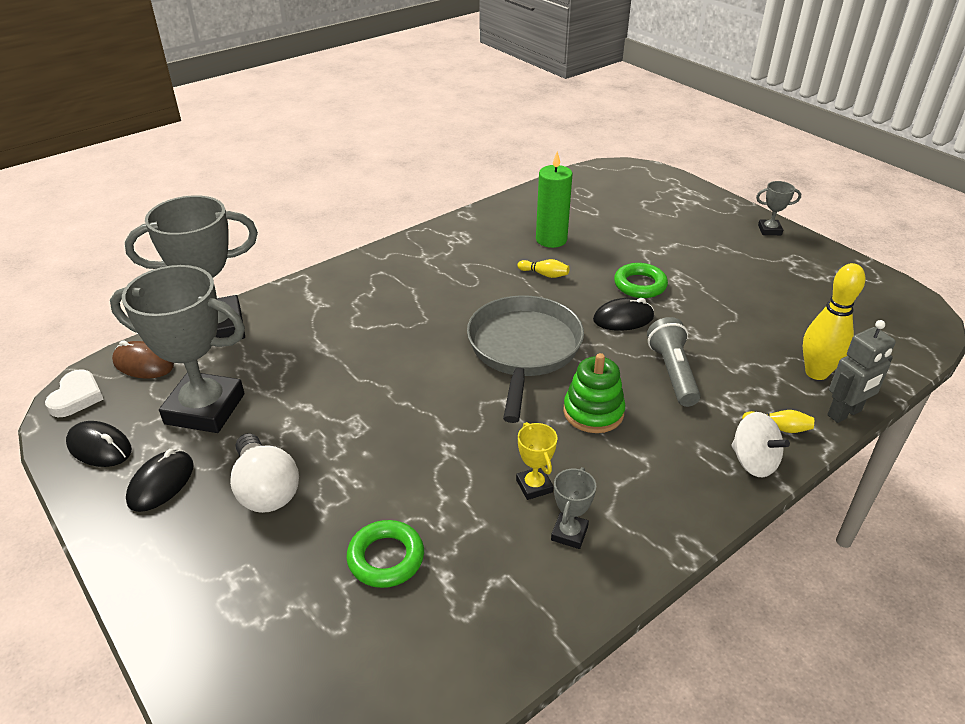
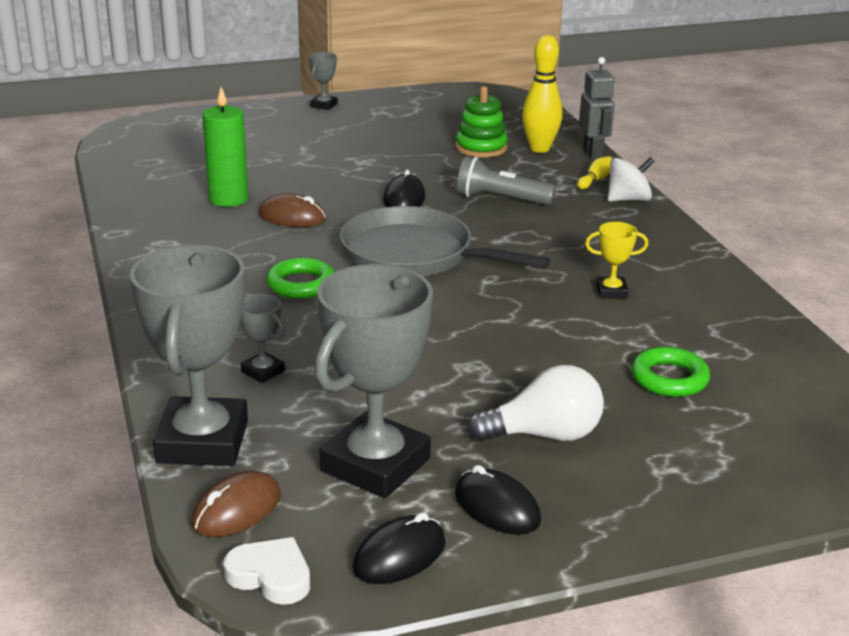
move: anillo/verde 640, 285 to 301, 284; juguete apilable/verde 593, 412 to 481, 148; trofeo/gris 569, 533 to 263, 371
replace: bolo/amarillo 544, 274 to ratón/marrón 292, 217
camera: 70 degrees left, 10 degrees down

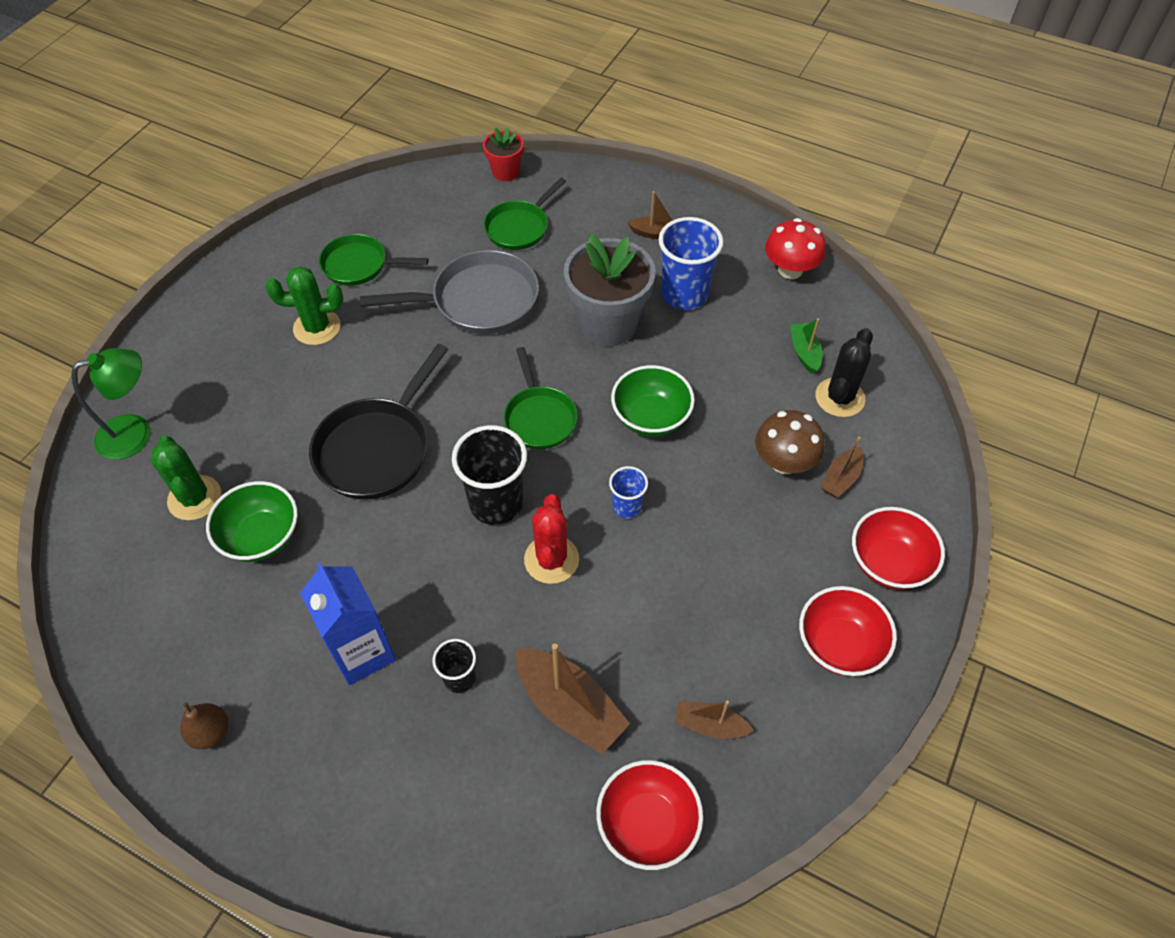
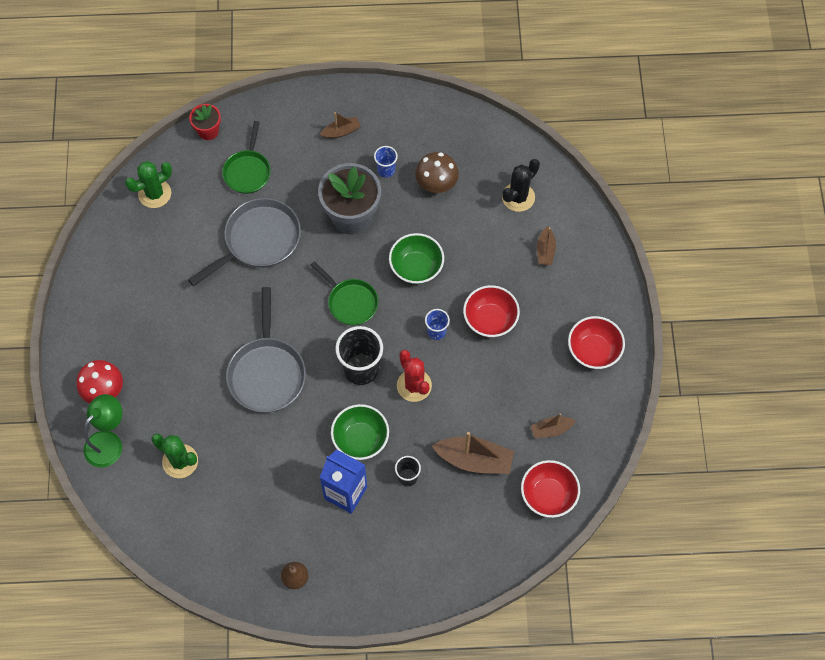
delete: sartén/verde 359, 265; barco/verde 804, 352
move: seta/rojo 790, 270 to 104, 390; cactus/verde 317, 327 to 154, 194; seta/marrón 784, 462 to 436, 183; cuenco/verde 261, 537 to 360, 439; cuenco/rojo 888, 563 to 490, 319
recolor: sartén/negro 377, 448 to sartén/gris 267, 372
rotate: cactus/negro 839, 397 = 518, 197 45 degrees clockwise
resize: vaso/azul 684, 294 = 386, 170 x0.54
camera: 30 degrees left, 10 degrees up

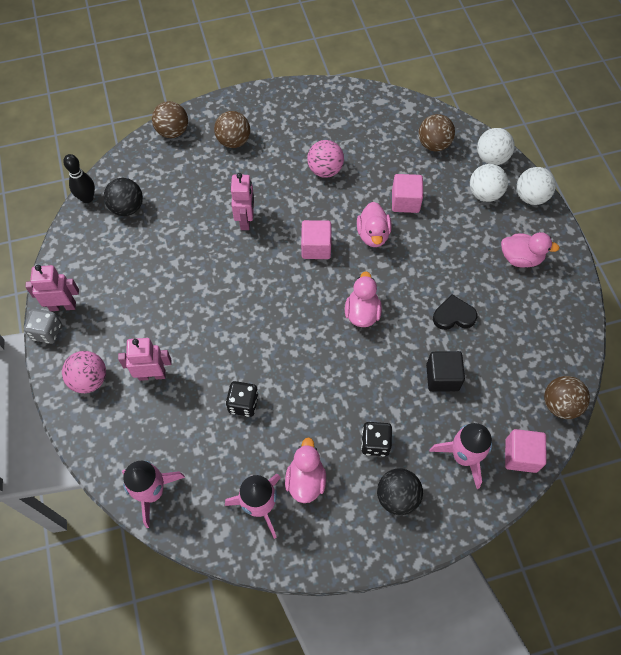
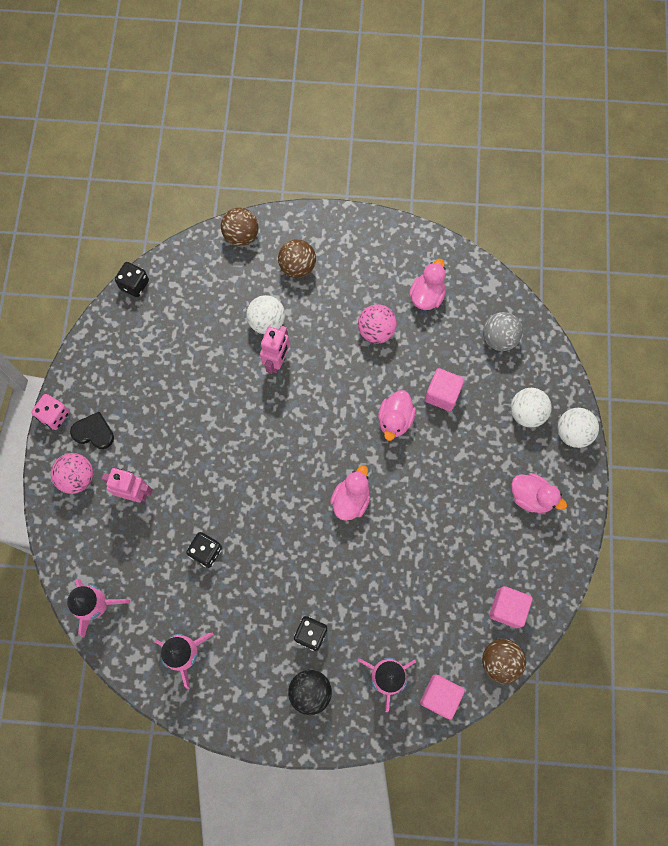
delete: pelota/negro 127, 208; robot/rosa 63, 306; cubo/negro 442, 377
move: pelota/blanco 491, 158 to 267, 322; cubo/rosa 316, 247 to 507, 608; corazón/negro 453, 315 to 94, 432; pato/rosa 305, 480 to 427, 295
replace: bolo/negro 87, 198 to dado/negro 134, 285
recolor: pelota/marrón 433, 144 to pelota/gris 499, 338; dado/gris 47, 332 to dado/rosa 54, 415
camera: 20 degrees right, 10 degrees up

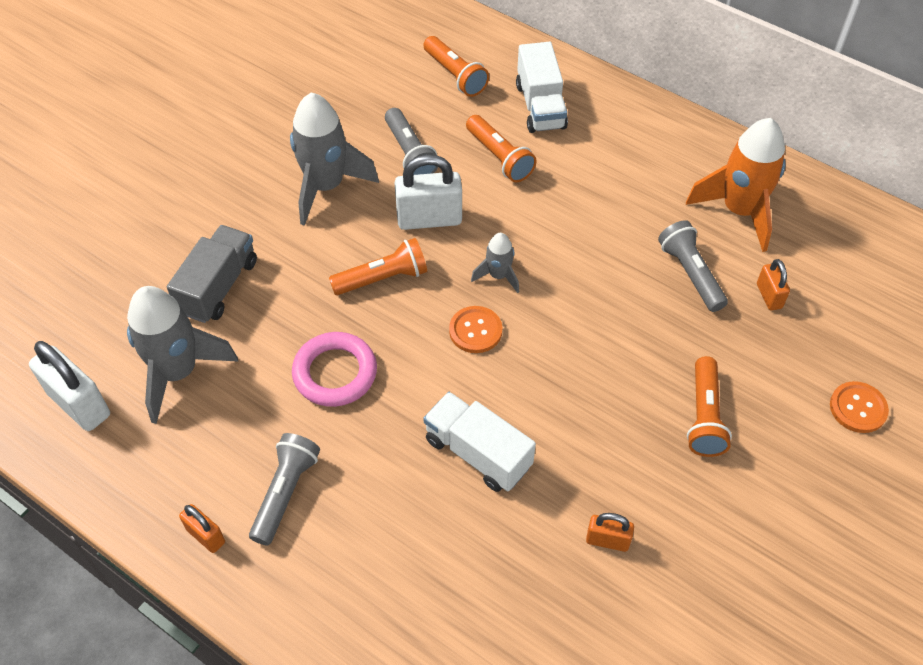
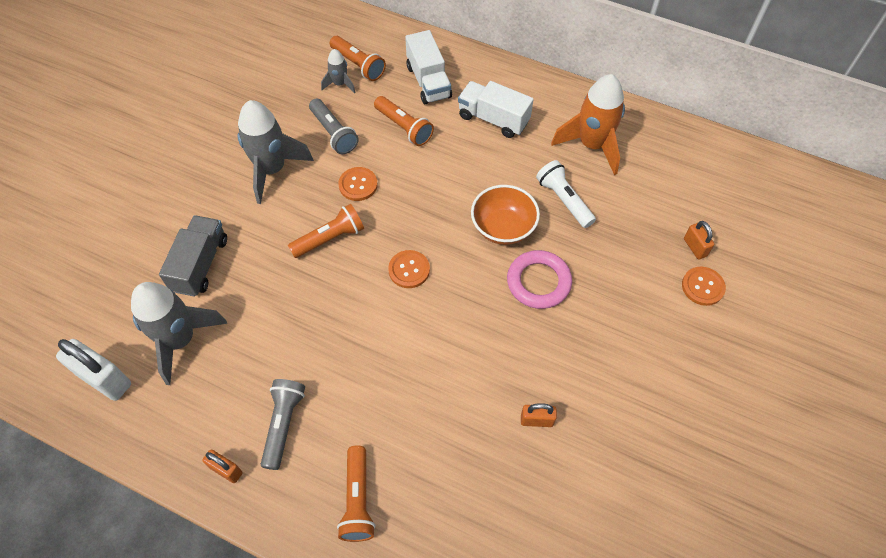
insert: cuenco/naranja 503, 227
move: cohete/gris 498, 276 to 340, 84; candado/naranja 769, 296 to 695, 247; anillo/rosa 335, 373 to 538, 282; lámpara de mano/naranja 704, 416 to 358, 499; camión/blanco 478, 453 to 493, 119
replace: candado/blanco 429, 219 to botón/naranja 358, 185
recolor: lámpara de mano/gris 690, 274 to lámpara de mano/blanco 564, 200
camera: 10 degrees left, 5 degrees up

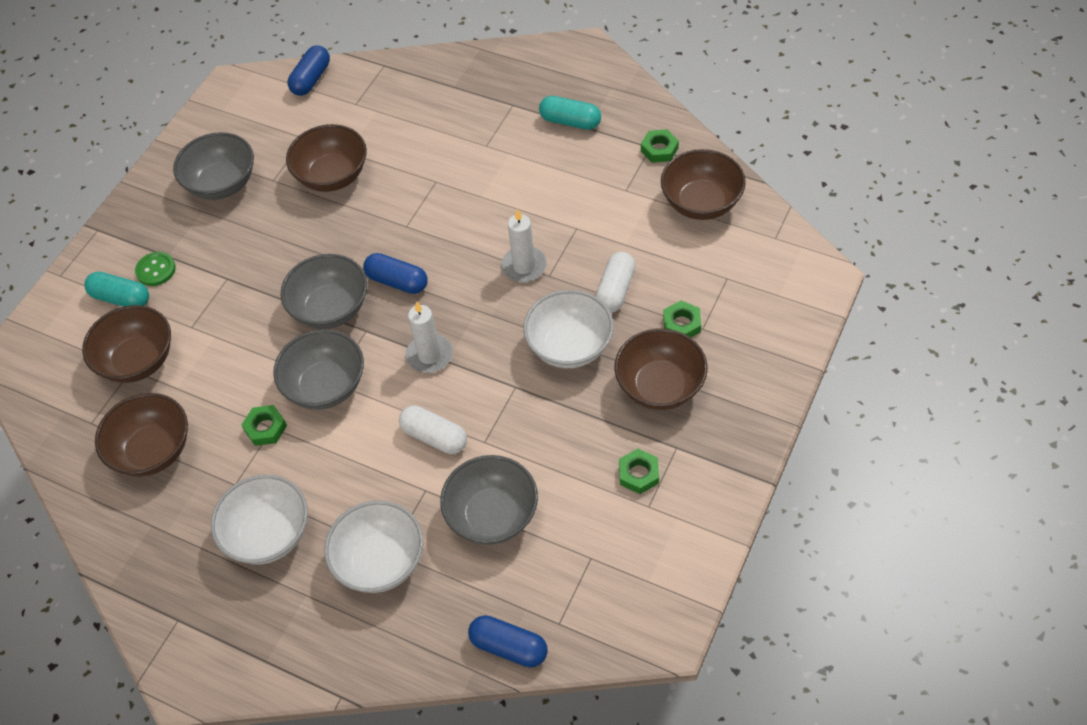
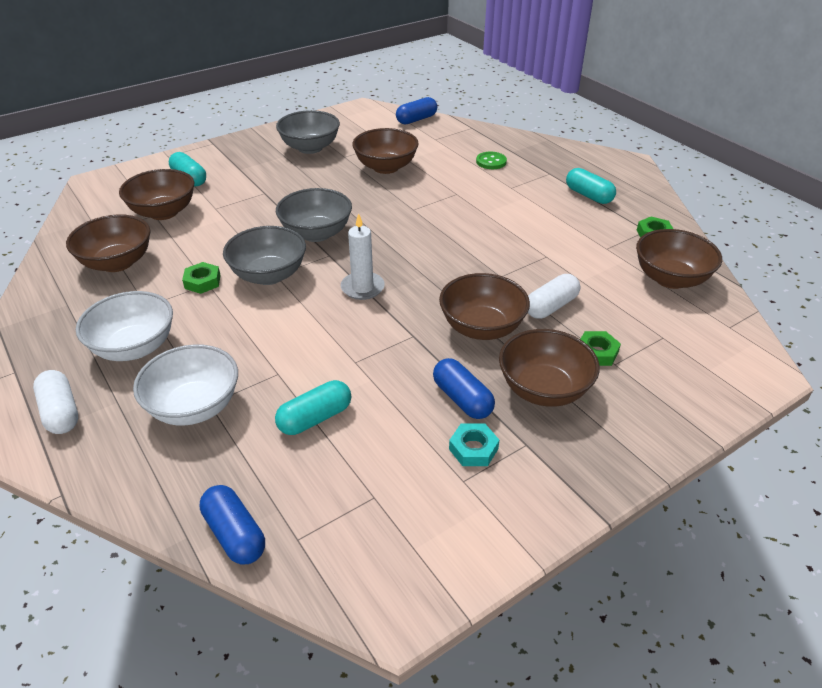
delete: vela/blanco 524, 266
move: botón/verde 156, 270 to 491, 162; cápsula/azul 397, 281 to 462, 399; cápsula/blanco 434, 437 to 61, 412
replace: cuenco/gris 492, 515 to cápsula/turquesa 315, 418
recolor: cuenco/blanco 569, 346 to cuenco/marrón 482, 328; tuerca/verde 638, 474 to tuerca/turquesa 473, 449
camera: 25 degrees right, 15 degrees down

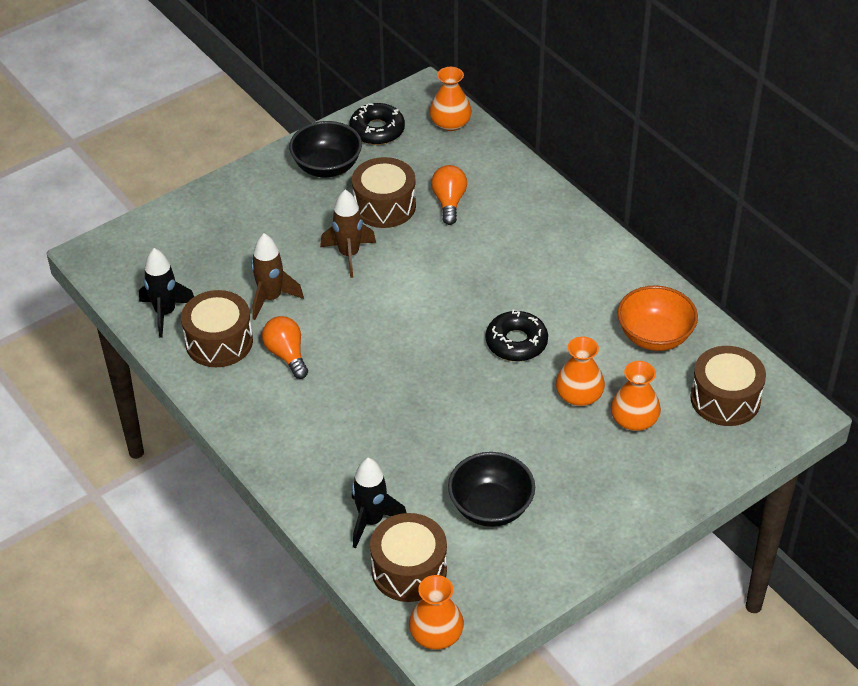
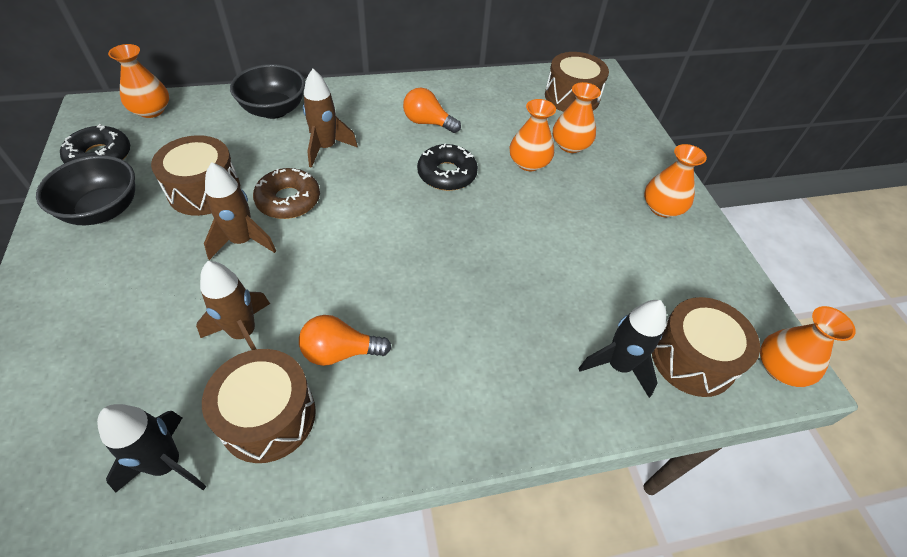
delete: cuenco/naranja 654, 336
insert: cohete/marrón 326, 148; florero/naranja 662, 208; rosquilla/marrón 288, 200
move: bombilla/naranja 449, 202 to 427, 123; cuenco/negro 491, 507 to 274, 110
camera: 70 degrees left, 5 degrees up

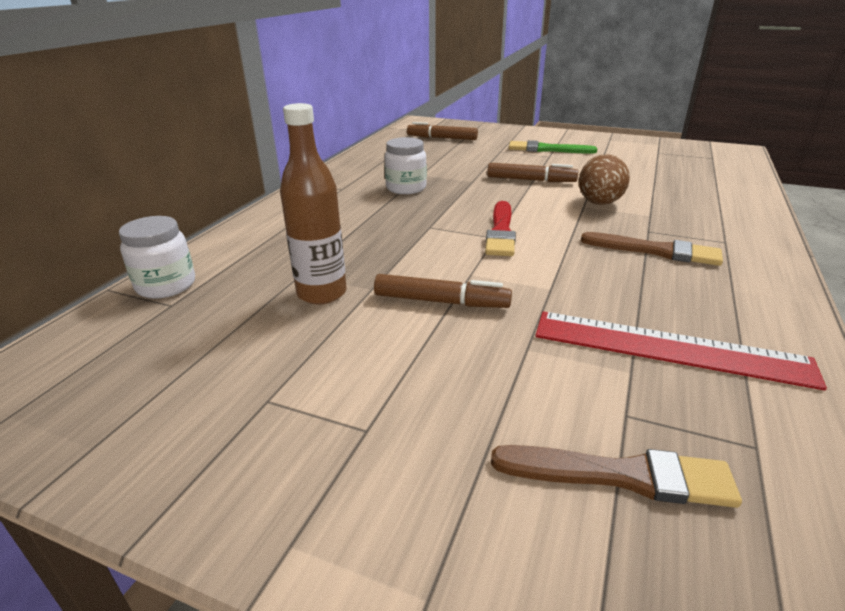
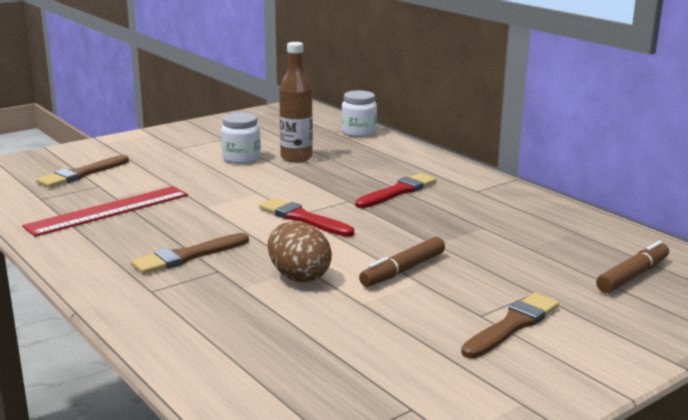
delete: rotulador/marrón 441, 302
insert: pincel/rojo 398, 191
move: tarro/blanco 406, 188 to 241, 158
recolor: pincel/verde 547, 149 to pincel/marrón 512, 325
camera: 120 degrees right, 10 degrees down

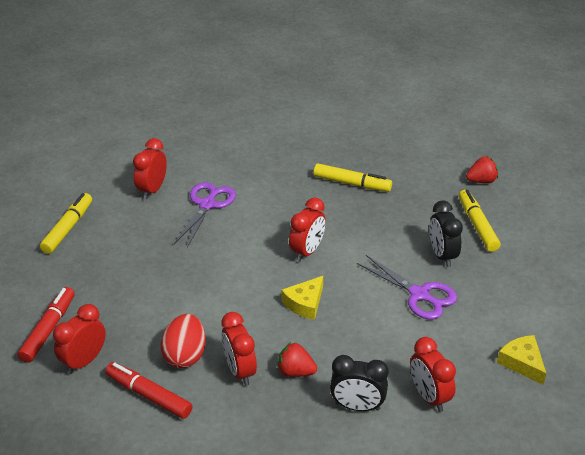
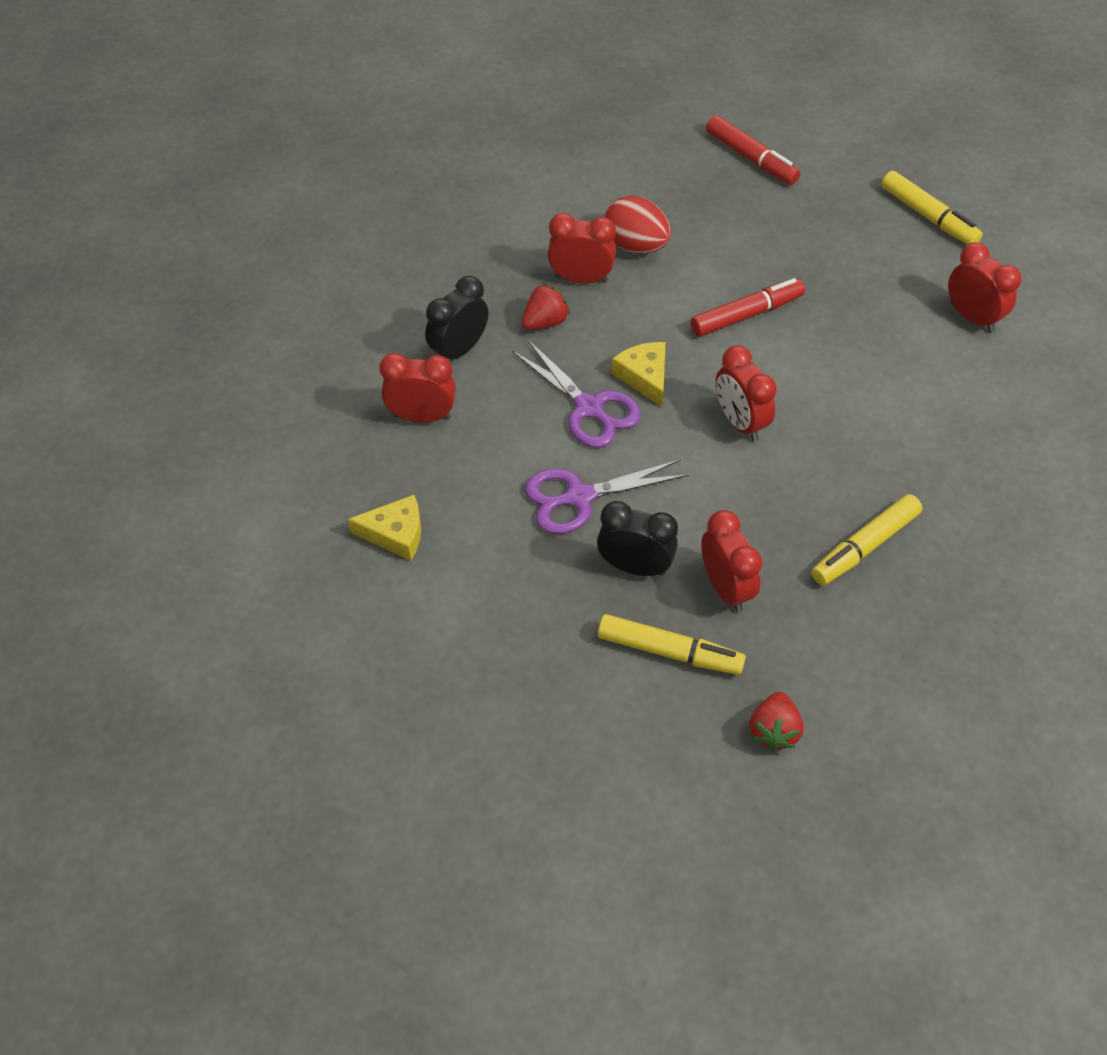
move: tijeras/morado 207, 205 to 589, 408; despertador/rojo 84, 361 to 725, 587; rotulador/rojo 149, 395 to 746, 315
camera: 120 degrees right, 15 degrees up

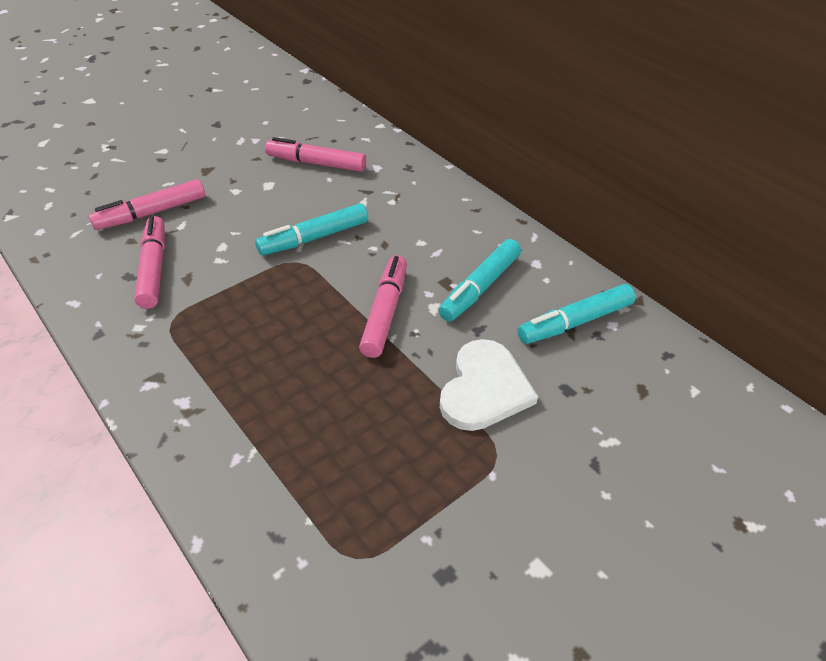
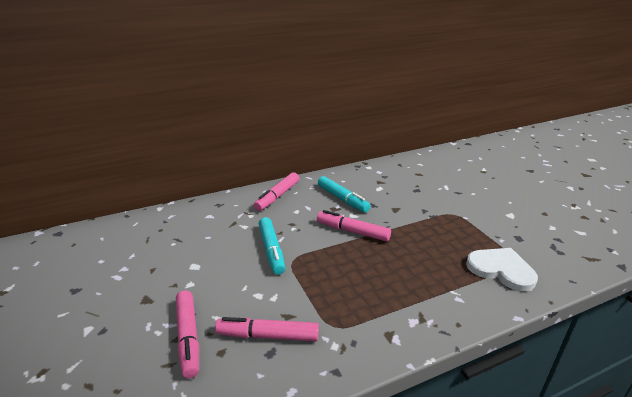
delete: rotulador/turquesa 575, 322
move: rotulador/rosa 316, 163 to 277, 196; corazón/blanco 484, 389 to 501, 269
camera: 75 degrees left, 15 degrees down

